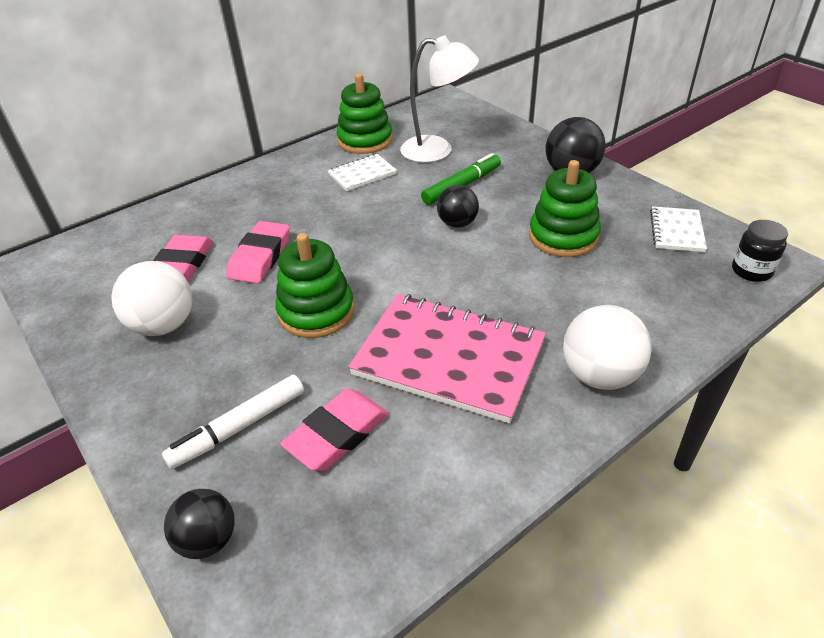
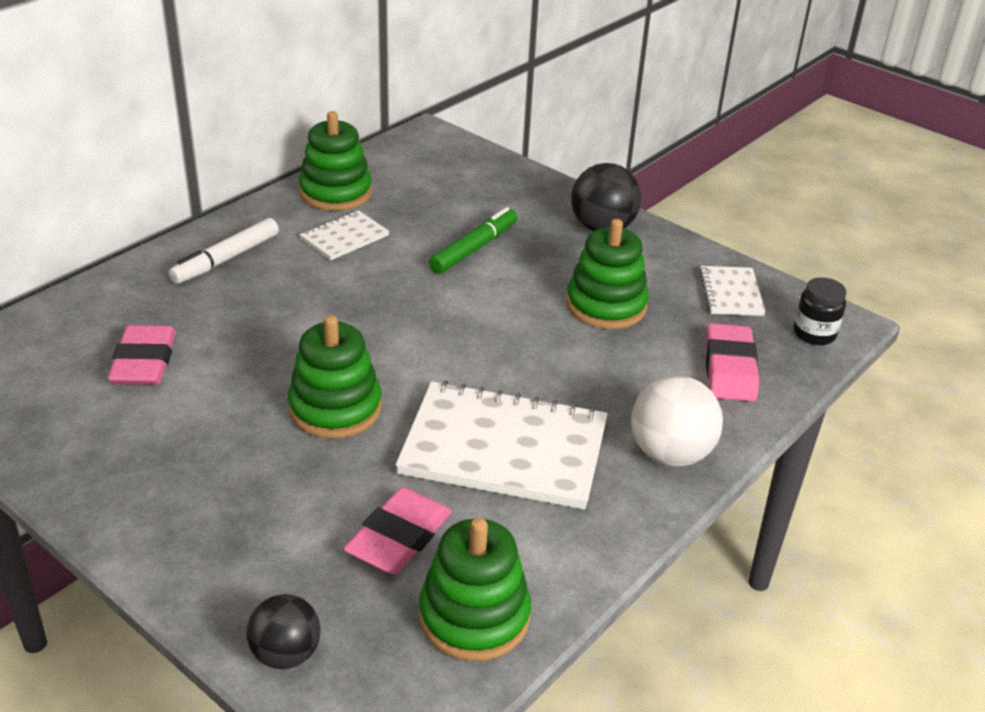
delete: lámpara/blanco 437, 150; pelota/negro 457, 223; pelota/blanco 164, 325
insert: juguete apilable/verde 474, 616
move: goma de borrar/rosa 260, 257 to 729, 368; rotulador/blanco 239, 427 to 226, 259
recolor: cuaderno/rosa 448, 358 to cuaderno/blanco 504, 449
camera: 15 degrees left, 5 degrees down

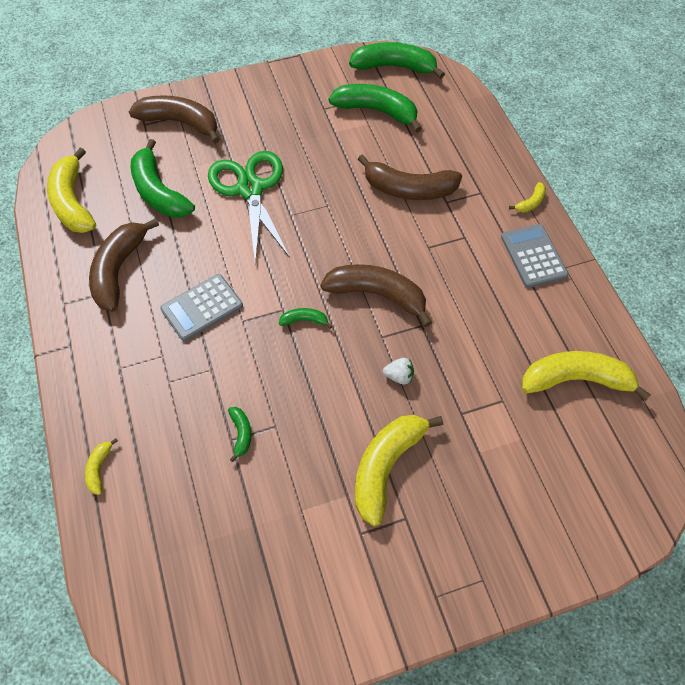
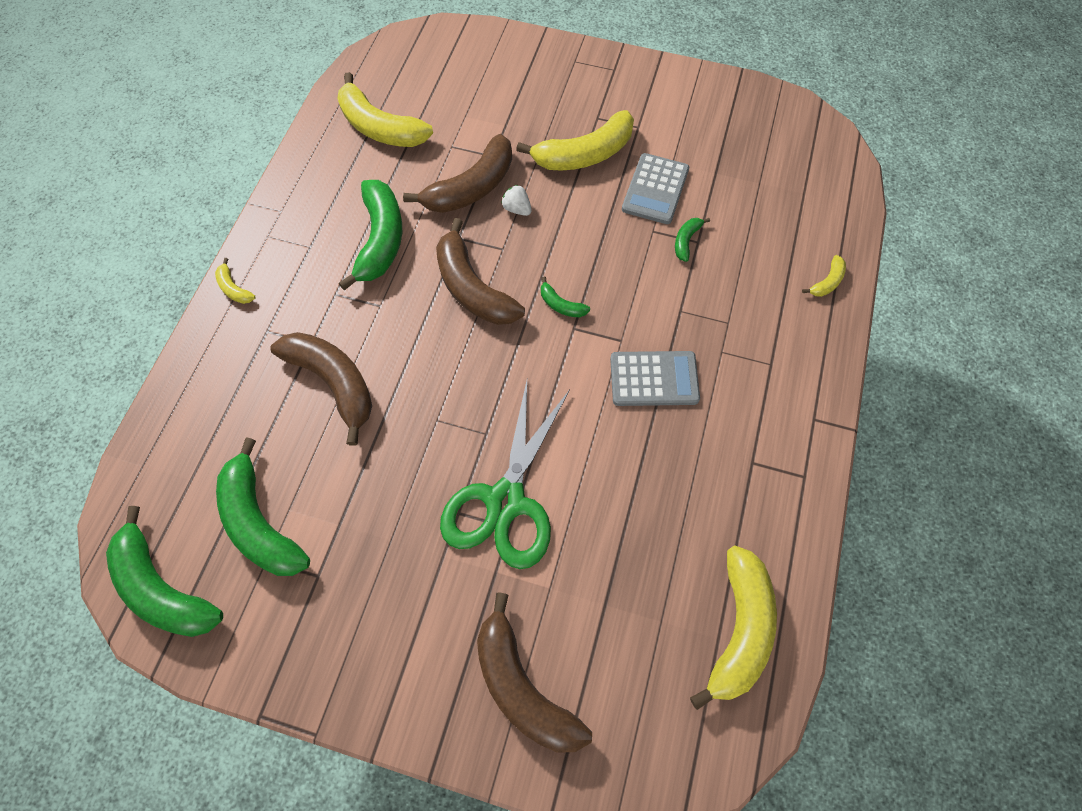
move: plátano/verde 158, 192 to 380, 240; plátano/marrón 119, 270 to 471, 188; calculadora/gris 533, 256 to 655, 189
rotate: plátano/amarillo 530, 203 = 234, 288 120 degrees counterclockwise
camera: 145 degrees left, 5 degrees up

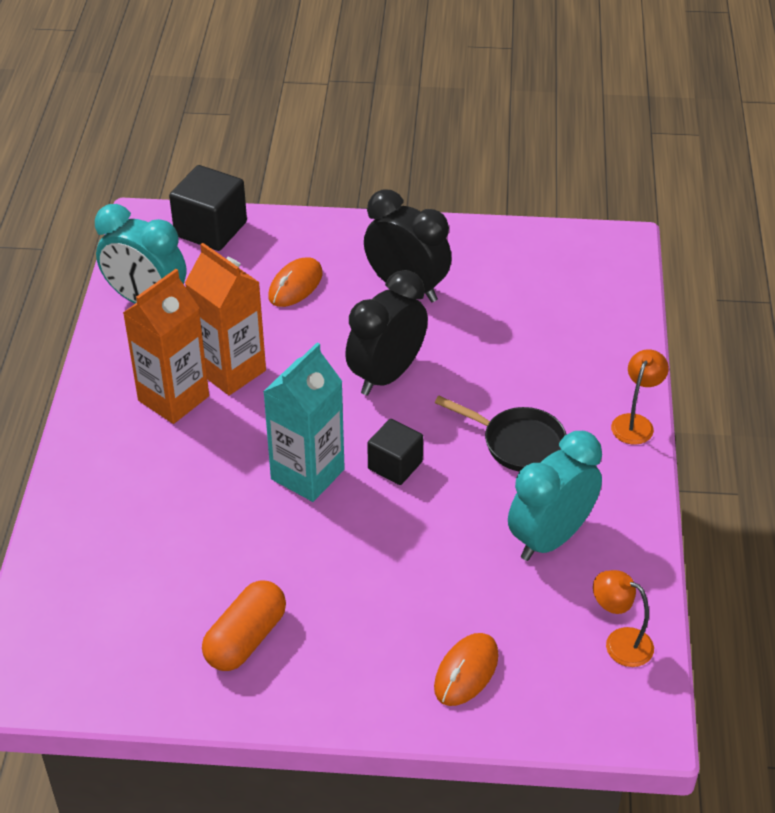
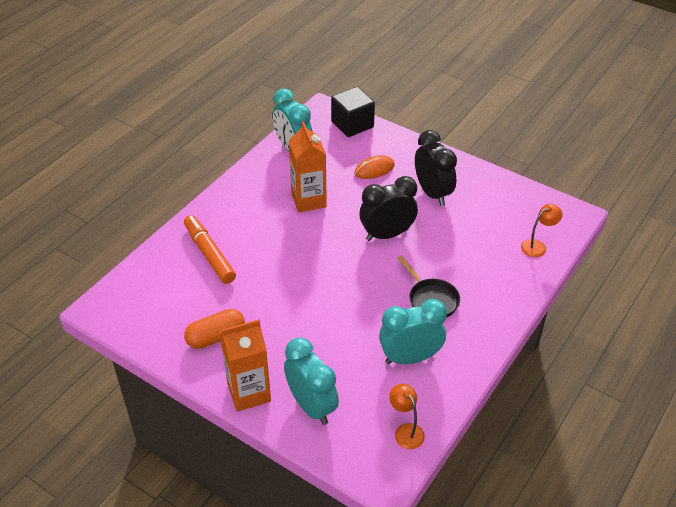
delete: cartón de leche/turquesa 307, 474; cubo/negro 395, 465
insert: rotulador/naranja 209, 254
move: cartón de leche/naranja 173, 398 to 249, 393; lámpara/naranja 635, 423 to 537, 246
replace: ratón/naranja 466, 671 to despertador/turquesa 312, 406
camera: 30 degrees right, 0 degrees up

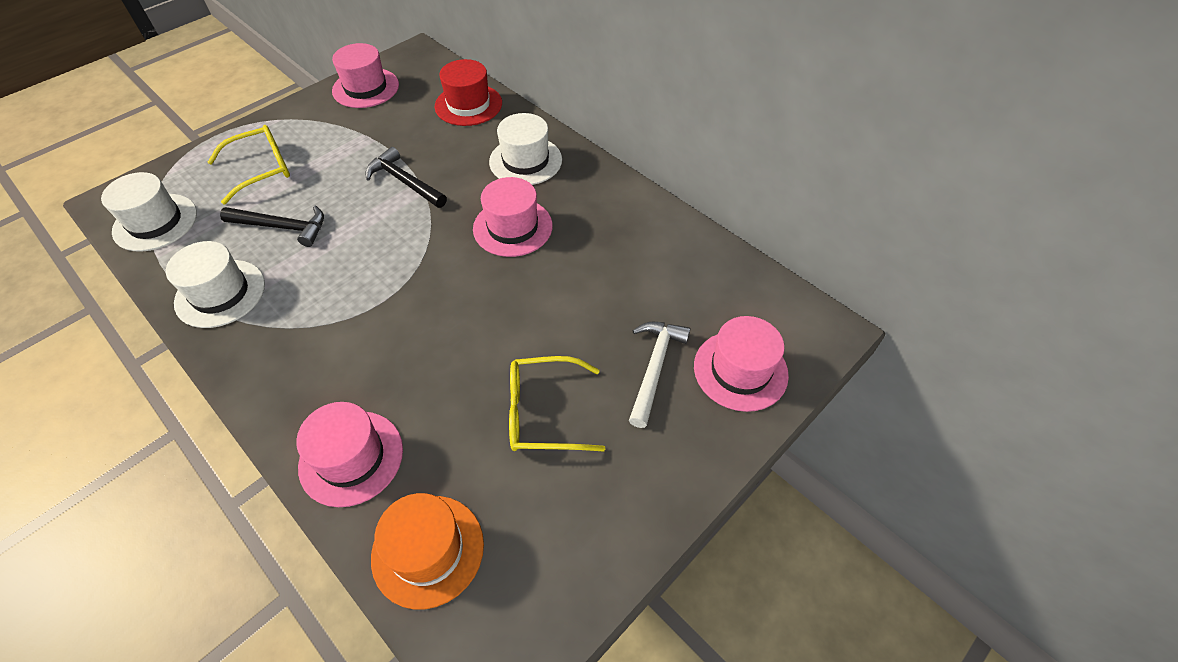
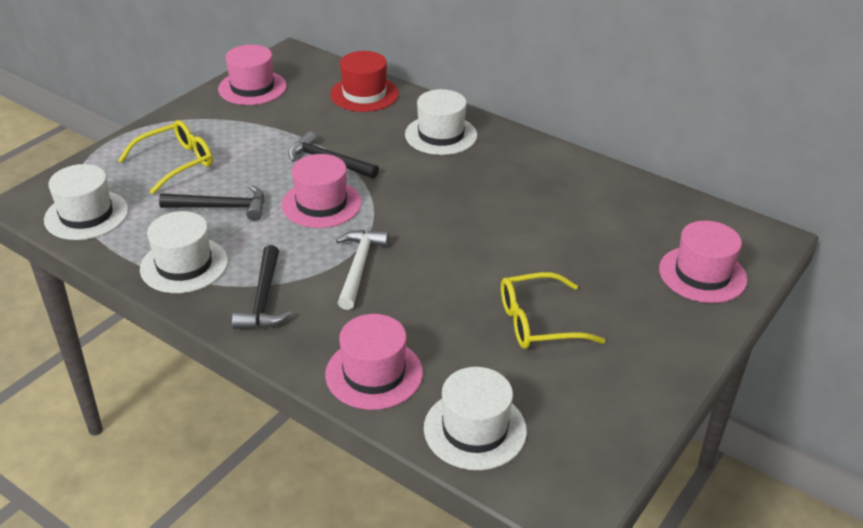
insert: martillo/negro 263, 299
move: sombrero/rosa 512, 227 to 321, 204; martillo/blanco 655, 368 to 359, 267
recolor: sombrero/naranja 428, 550 to sombrero/blanco 475, 429
camera: 10 degrees left, 15 degrees down

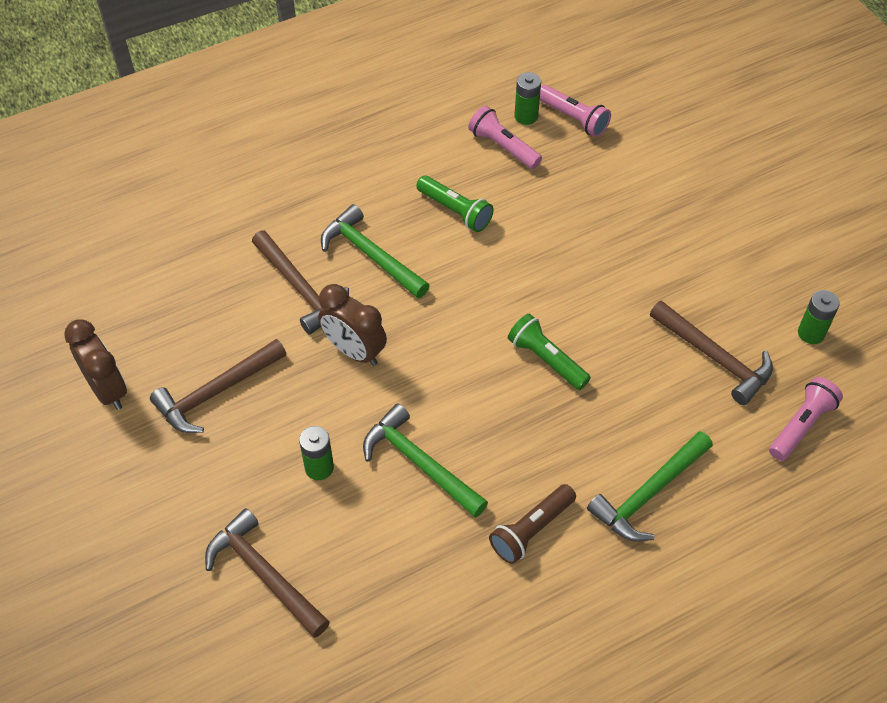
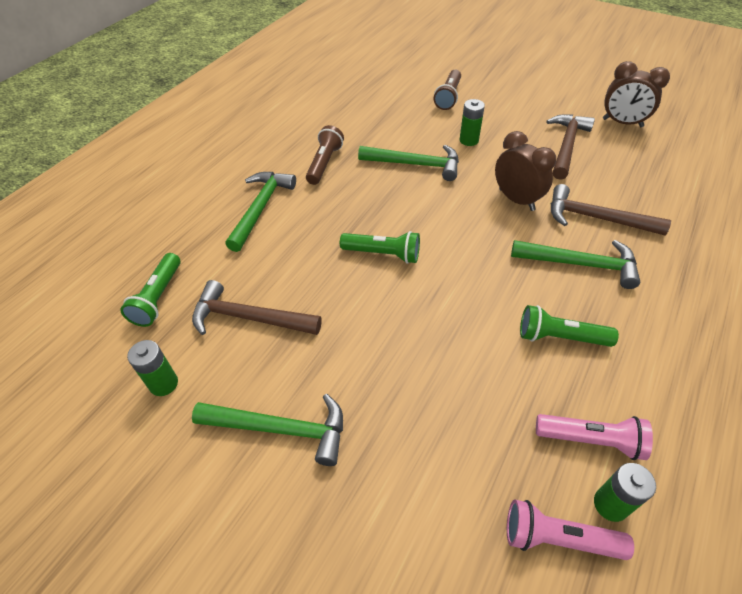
insert: martillo/verde 282, 429
replace: martillo/marrón 264, 573 to lámpara de mano/marrón 448, 97
recolor: lámpara de mano/rosa 801, 425 to lámpara de mano/verde 158, 298
rotate: despertador/marrón 354, 351 = 516, 200 45 degrees clockwise
camera: 150 degrees right, 5 degrees down

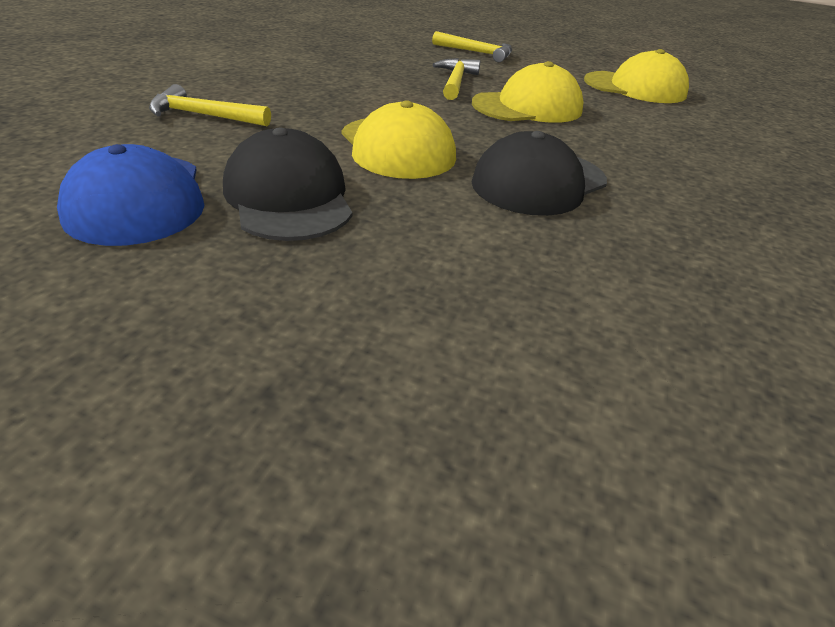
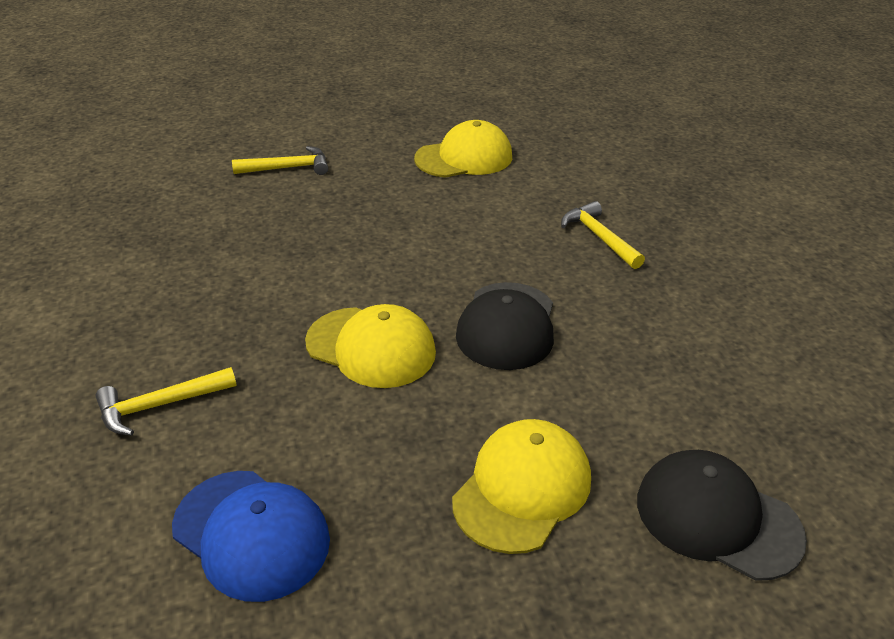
move: martillo/amarillo 455, 82 to 599, 237; gorra/amarillo 527, 107 to 522, 489; gorra/negro 288, 197 to 717, 518
camera: 35 degrees left, 0 degrees up

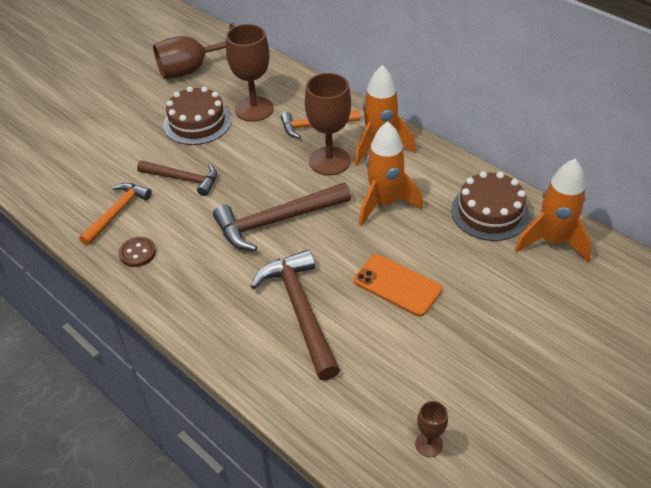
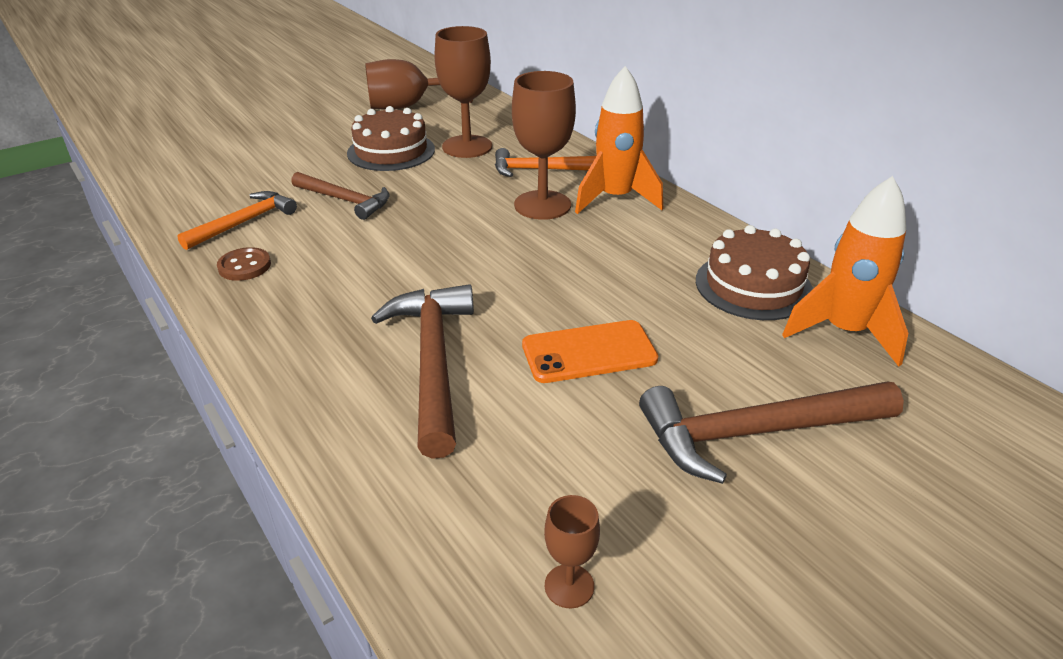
delete: cohete/naranja 384, 204
move: martillo/marrón 276, 221 to 755, 433
rotate: móvil/naranja 397, 285 = 589, 352 60 degrees counterclockwise
camera: 10 degrees right, 10 degrees down

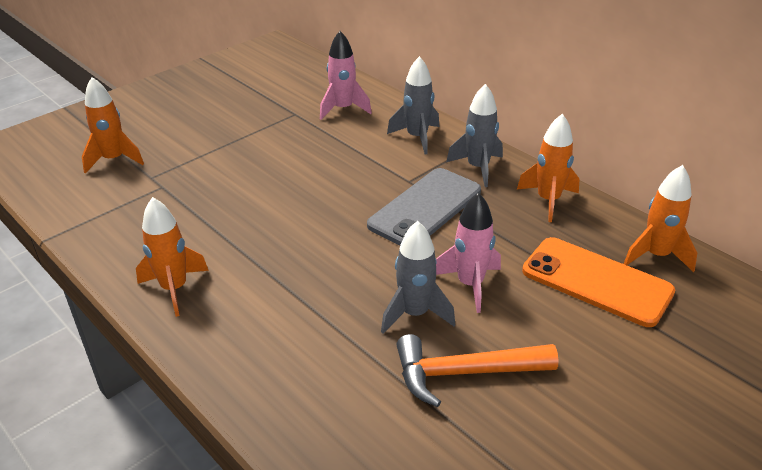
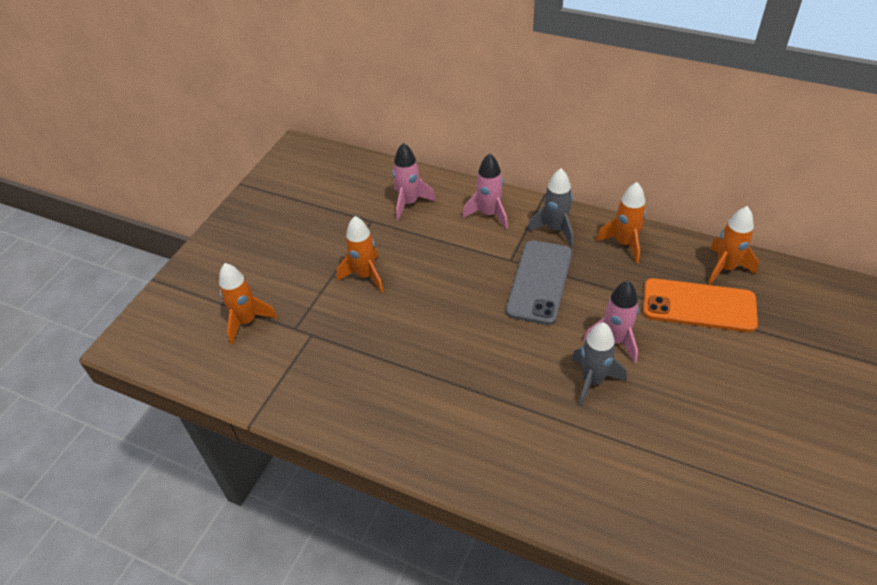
delete: martillo/naranja 464, 373
move: cohete/naranja 174, 289 to 365, 276
recolor: cohete/gris 417, 137 to cohete/rosa 489, 214
camera: 20 degrees left, 10 degrees up

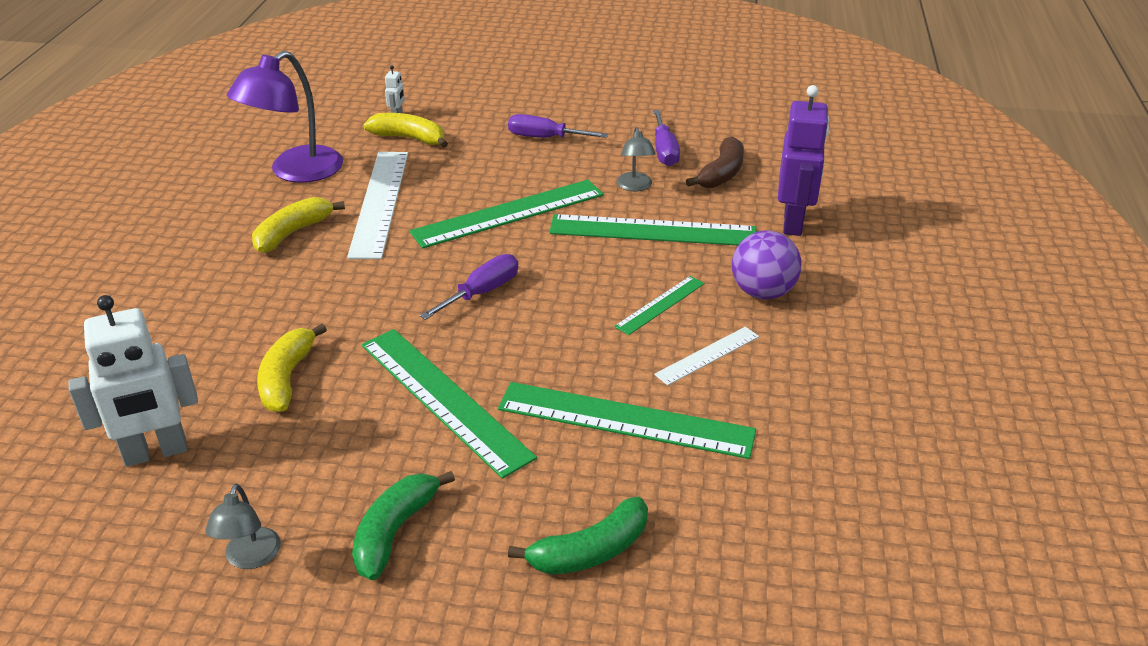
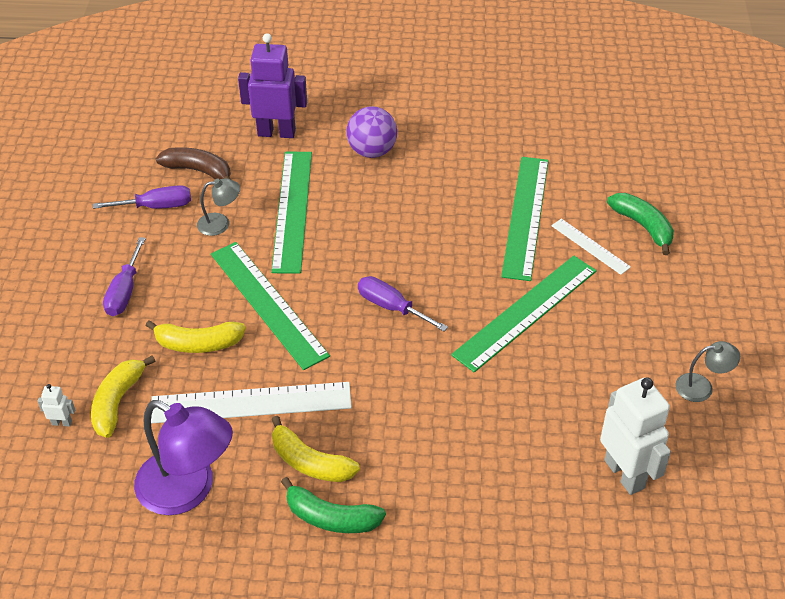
delete: regla/verde 660, 305
move: plátano/amarillo 287, 378 to 198, 344; regla/blanco 707, 355 to 590, 246; plátano/verde 395, 531 to 331, 517
camera: 95 degrees left, 10 degrees up

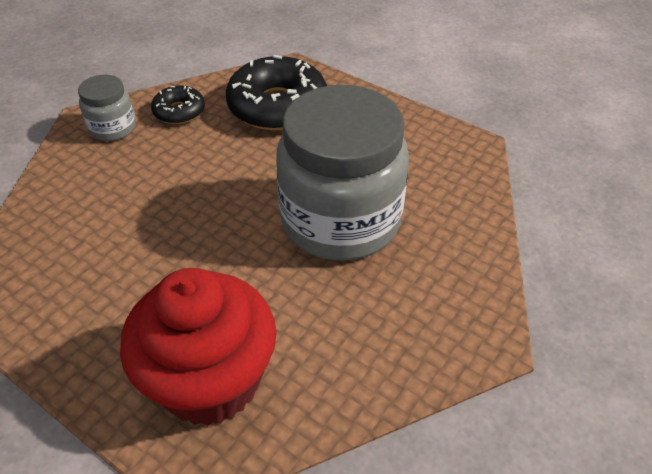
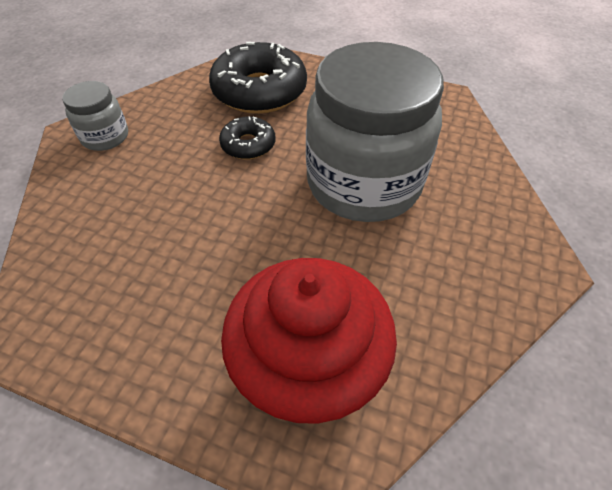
move: rosquilla/negro 179, 111 to 248, 145
camera: 15 degrees left, 5 degrees up

